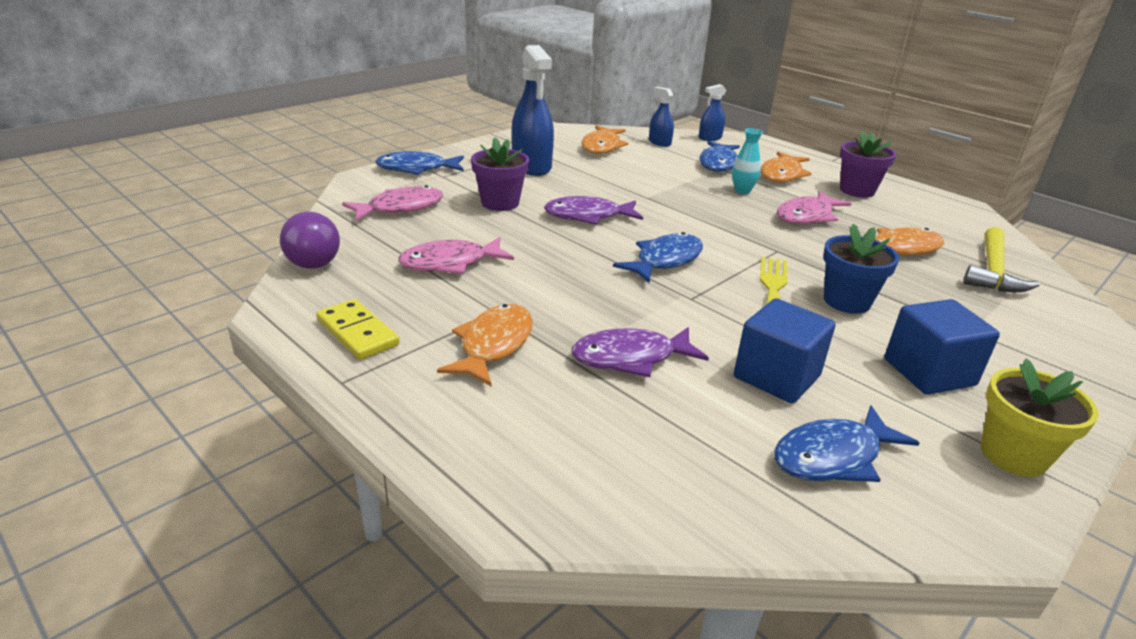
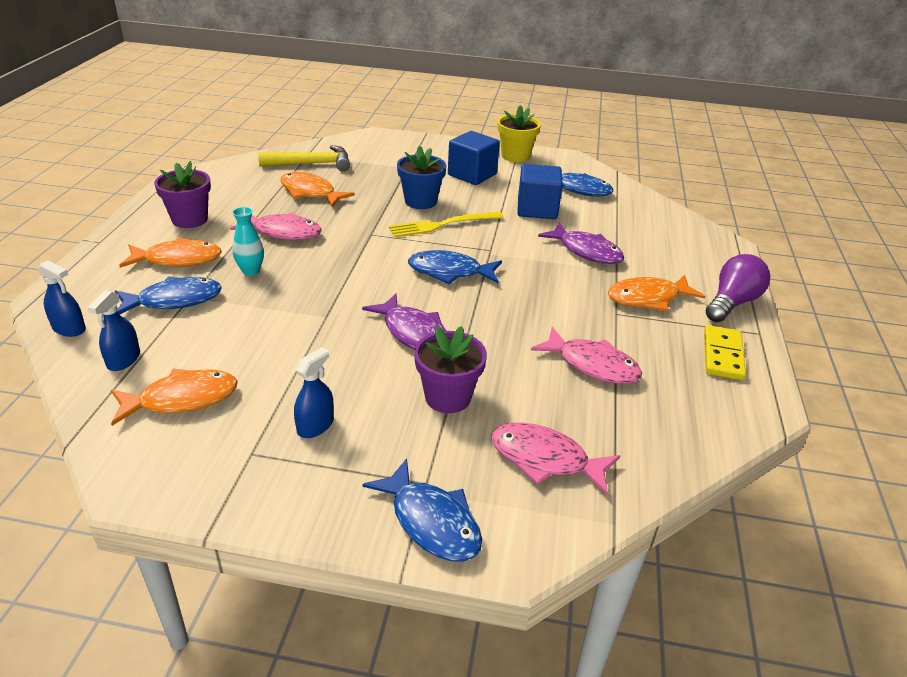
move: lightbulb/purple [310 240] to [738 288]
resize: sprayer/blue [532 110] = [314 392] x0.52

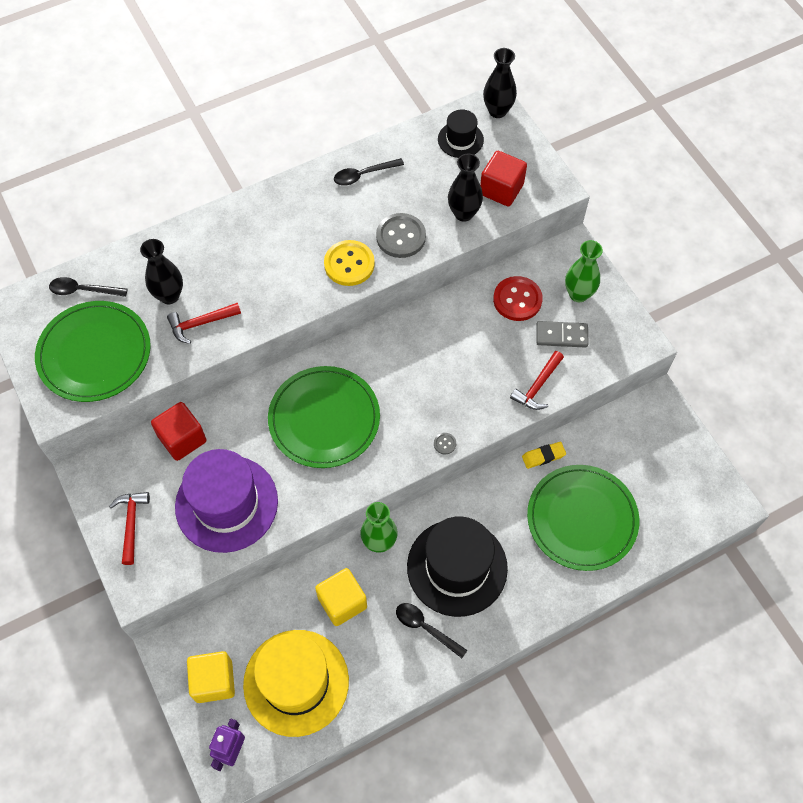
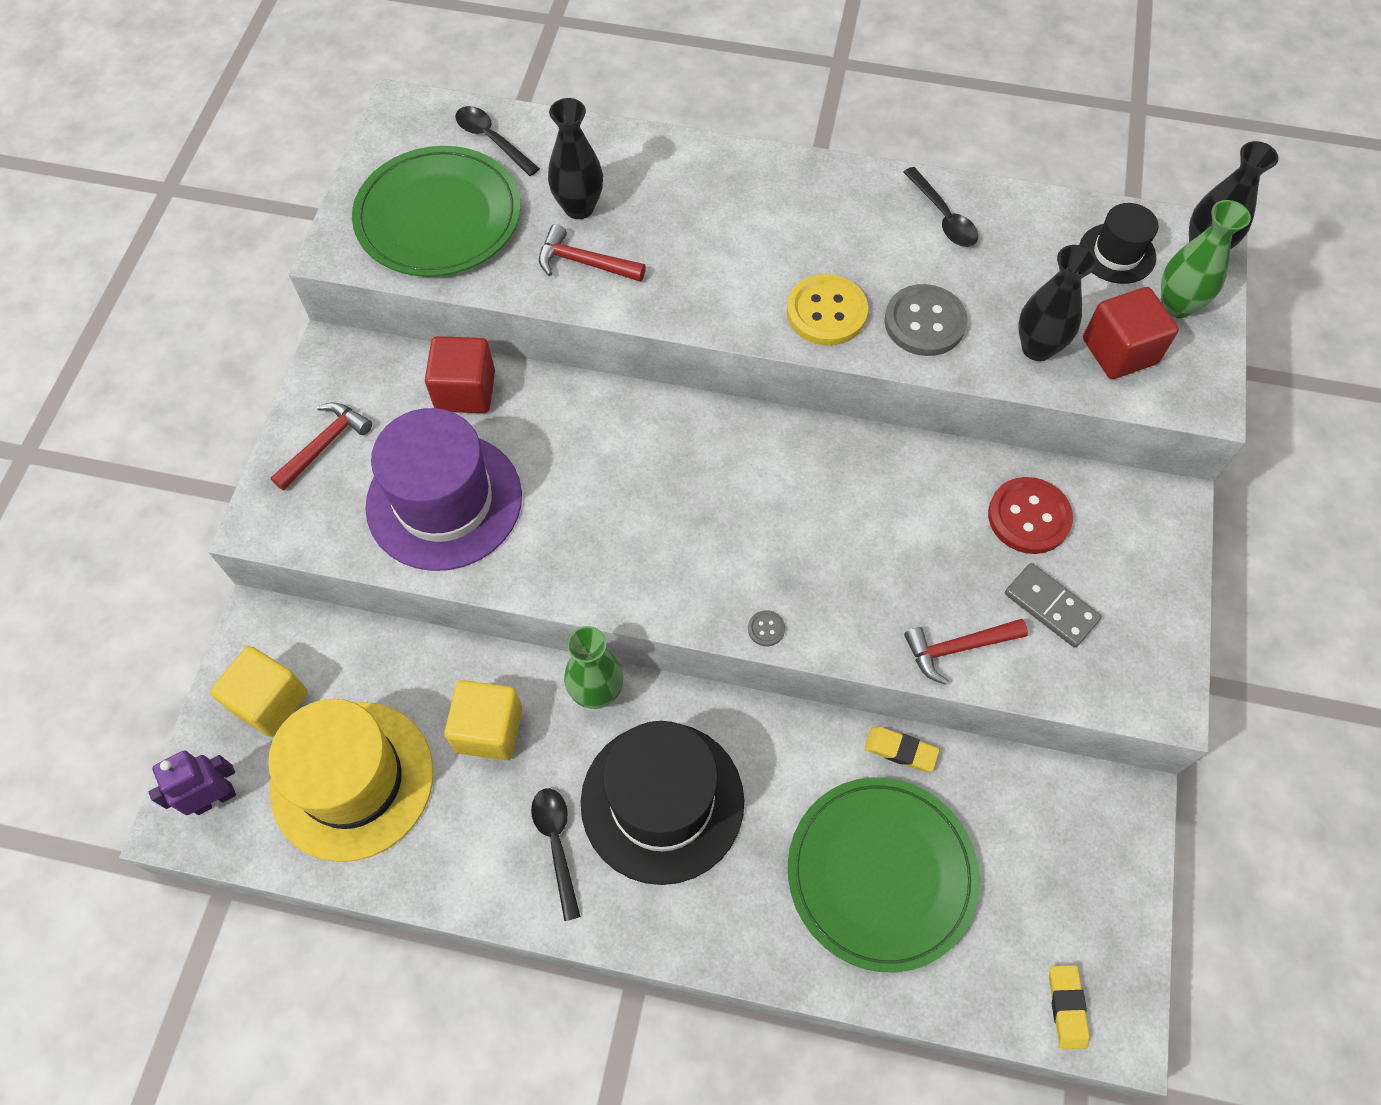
delete: plate/emerald [324 417]
insert: eraser/yellow [1069 1007]
move: vase/emerald [584 271] to [1206 259]
rotate: tablespoon/black [369 171] = [940 207] 135 degrees counterclockwise

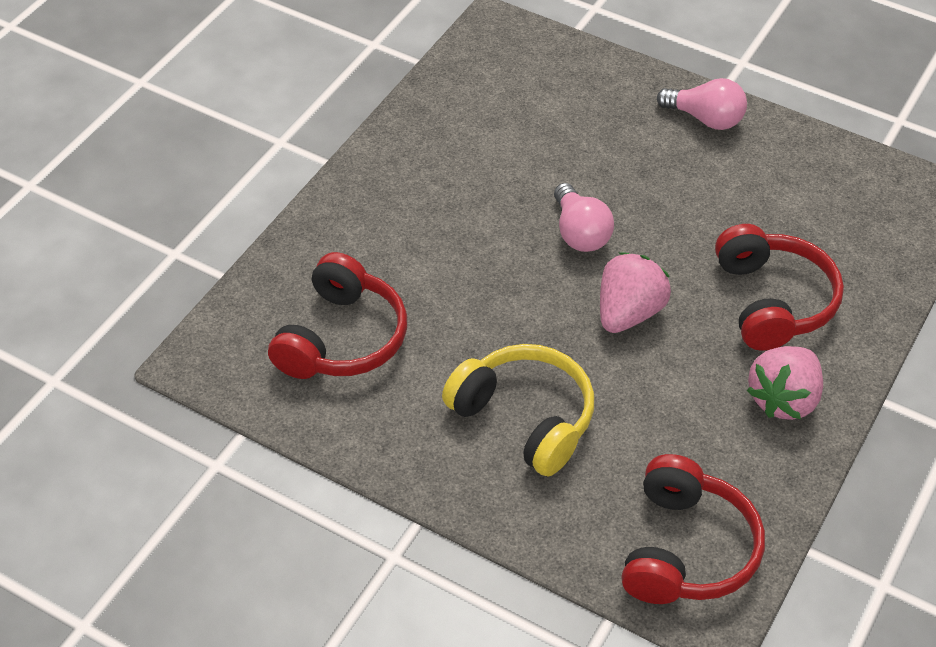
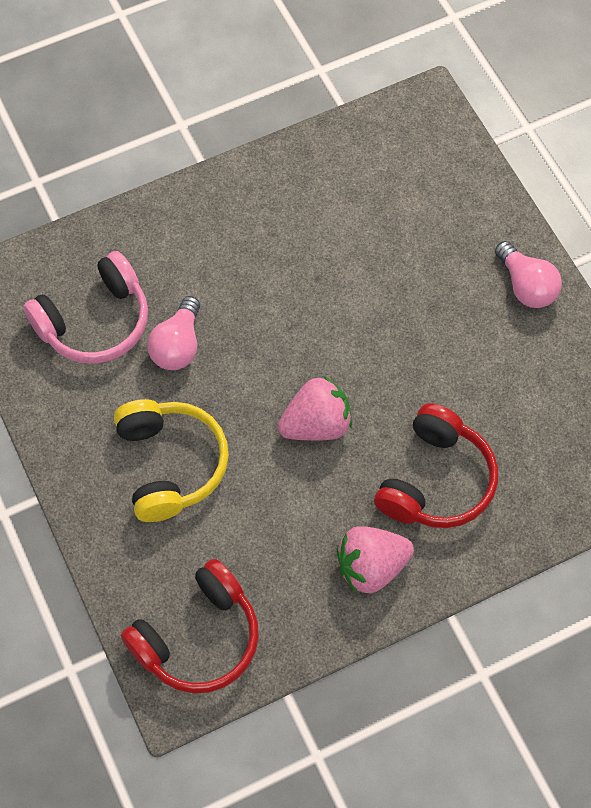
move: lightbulb/pink [584 217] to [173 333]
recolor: headphones/red [337 315] to headphones/pink [85 307]

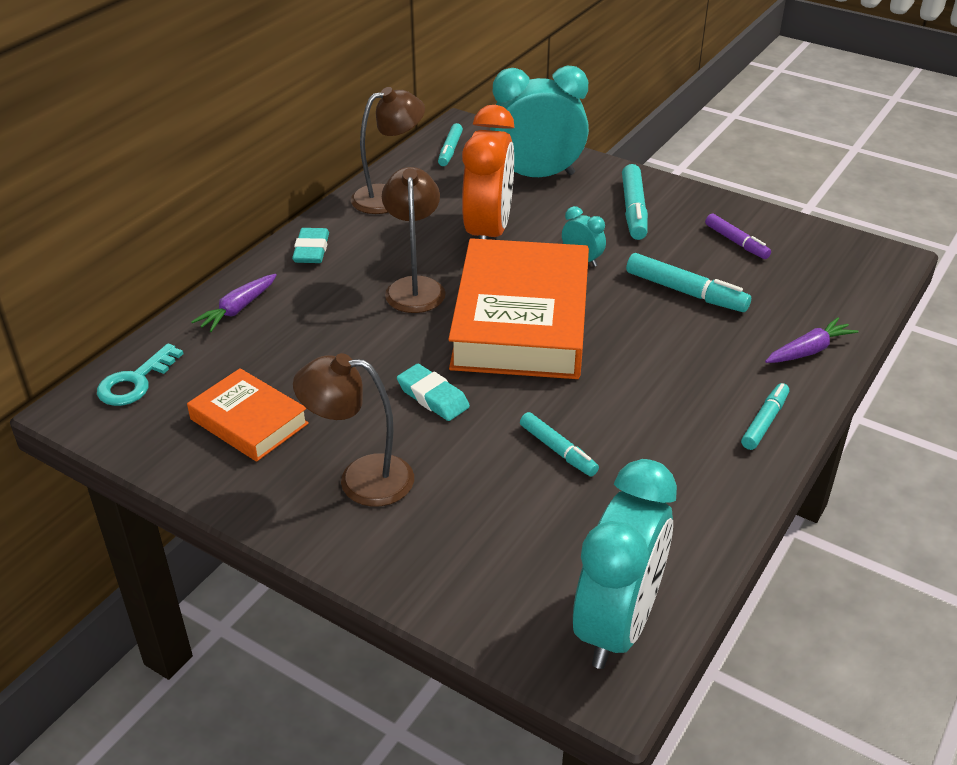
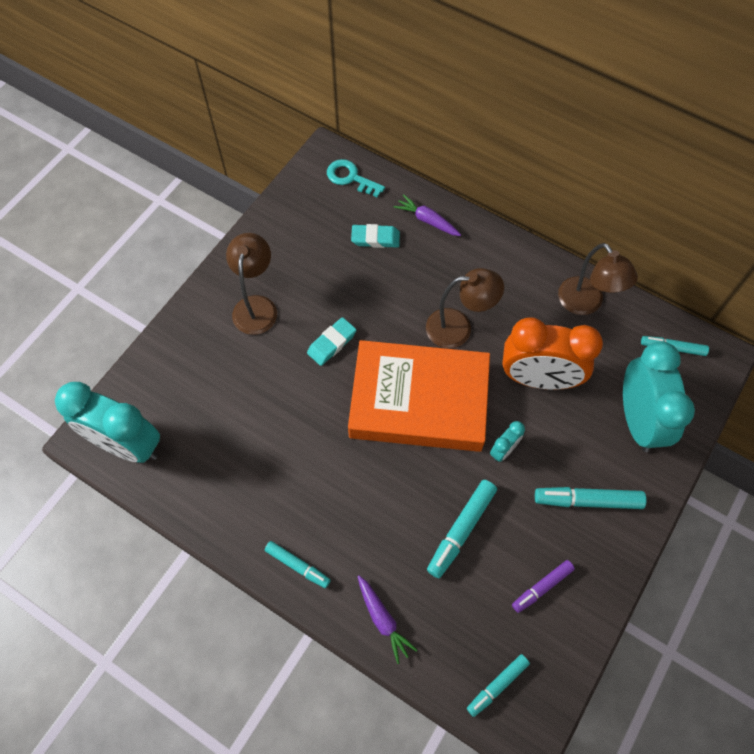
delete: book/bright orange [248 415]
move: eraser/aqua [310 245] to [375 236]; marker/aqua [559 444] to [498 685]

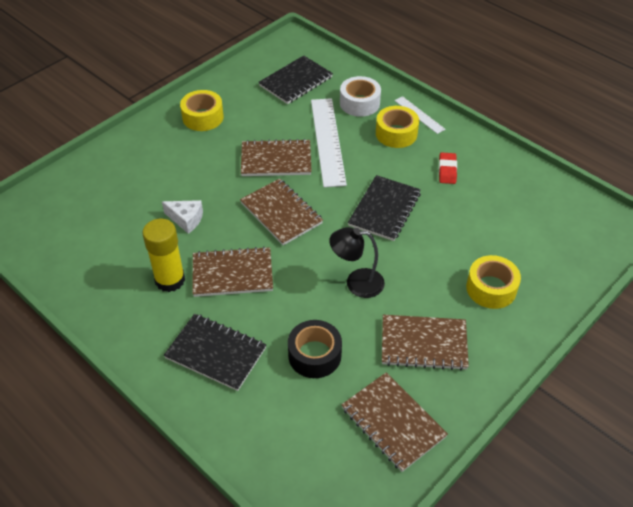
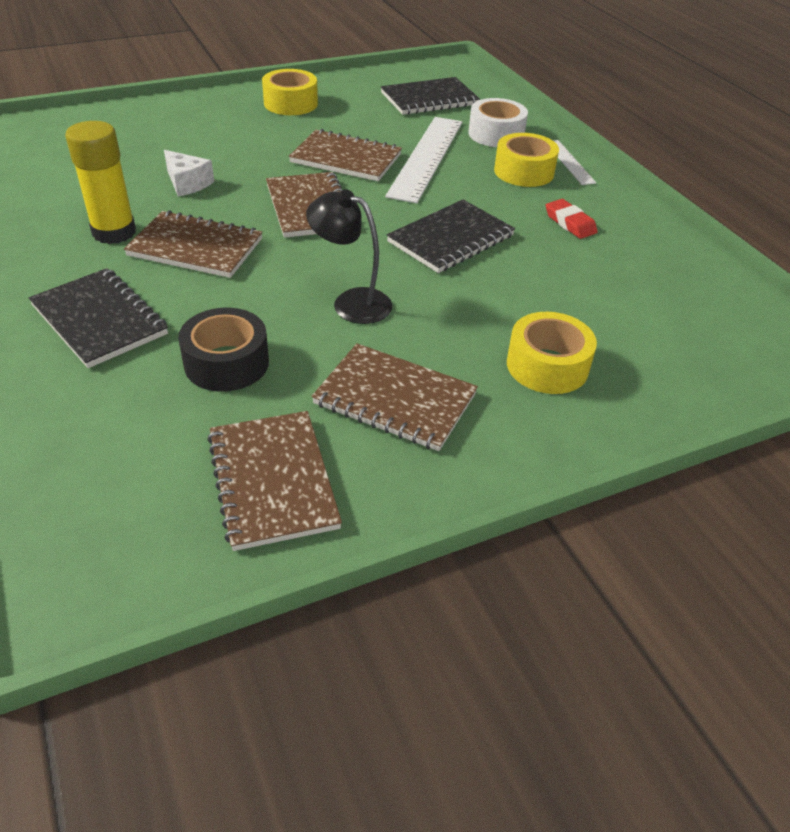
rotate: eraser/red [448 168] = [572 219] 60 degrees counterclockwise

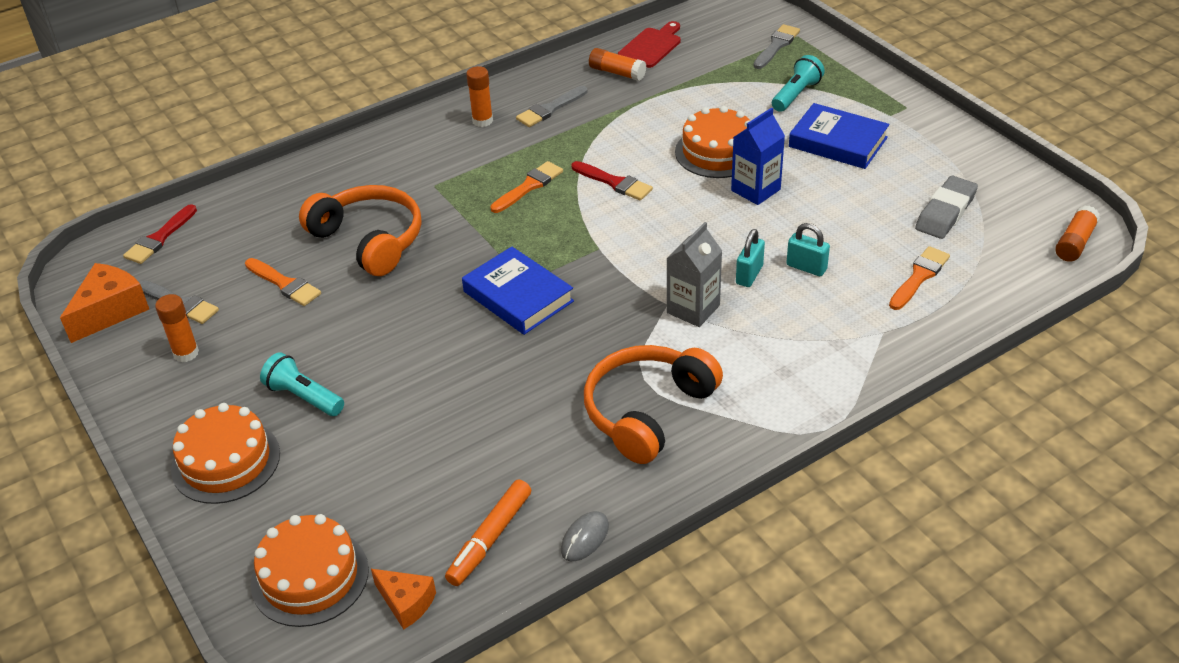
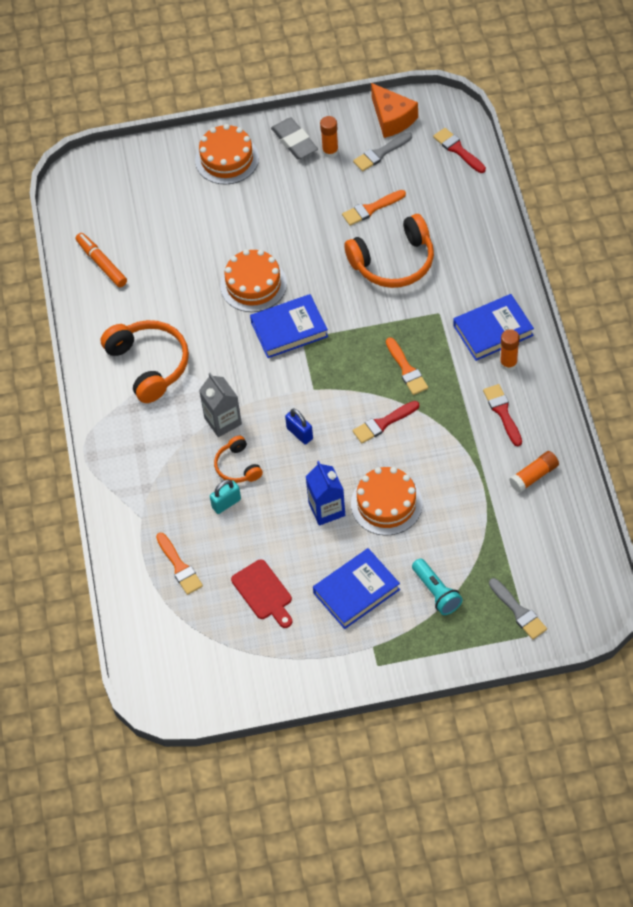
delete: flashlight/aqua [302 384]; cheese wedge/bright orange [403 599]; computer mouse/grey [585 536]; glue stick/bright orange [1077 233]
insert: small lock/blue [299 426]; book/blue [493 327]
move: gateau/bright orange [310 570] to [253 280]; chopping board/red [649 44] to [261 593]; eraser/grey [946 207] to [294 139]
replace: small lock/aqua [750 258] to headphones/bright orange [238 459]
recolor: paintbrush/grey [551 106] to paintbrush/red [502 415]

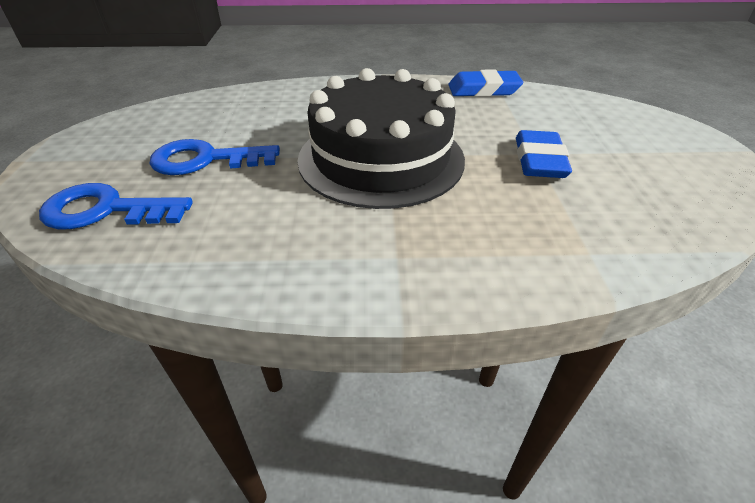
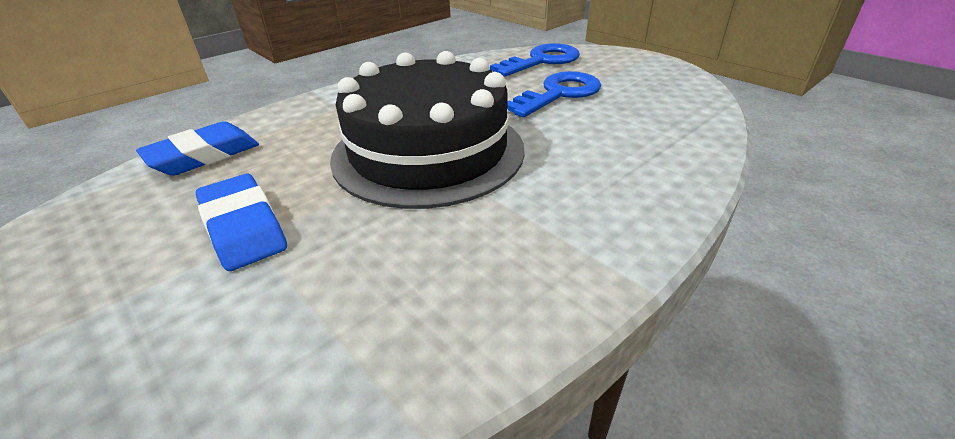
move: eraser/blue [485 83] to [197 148]

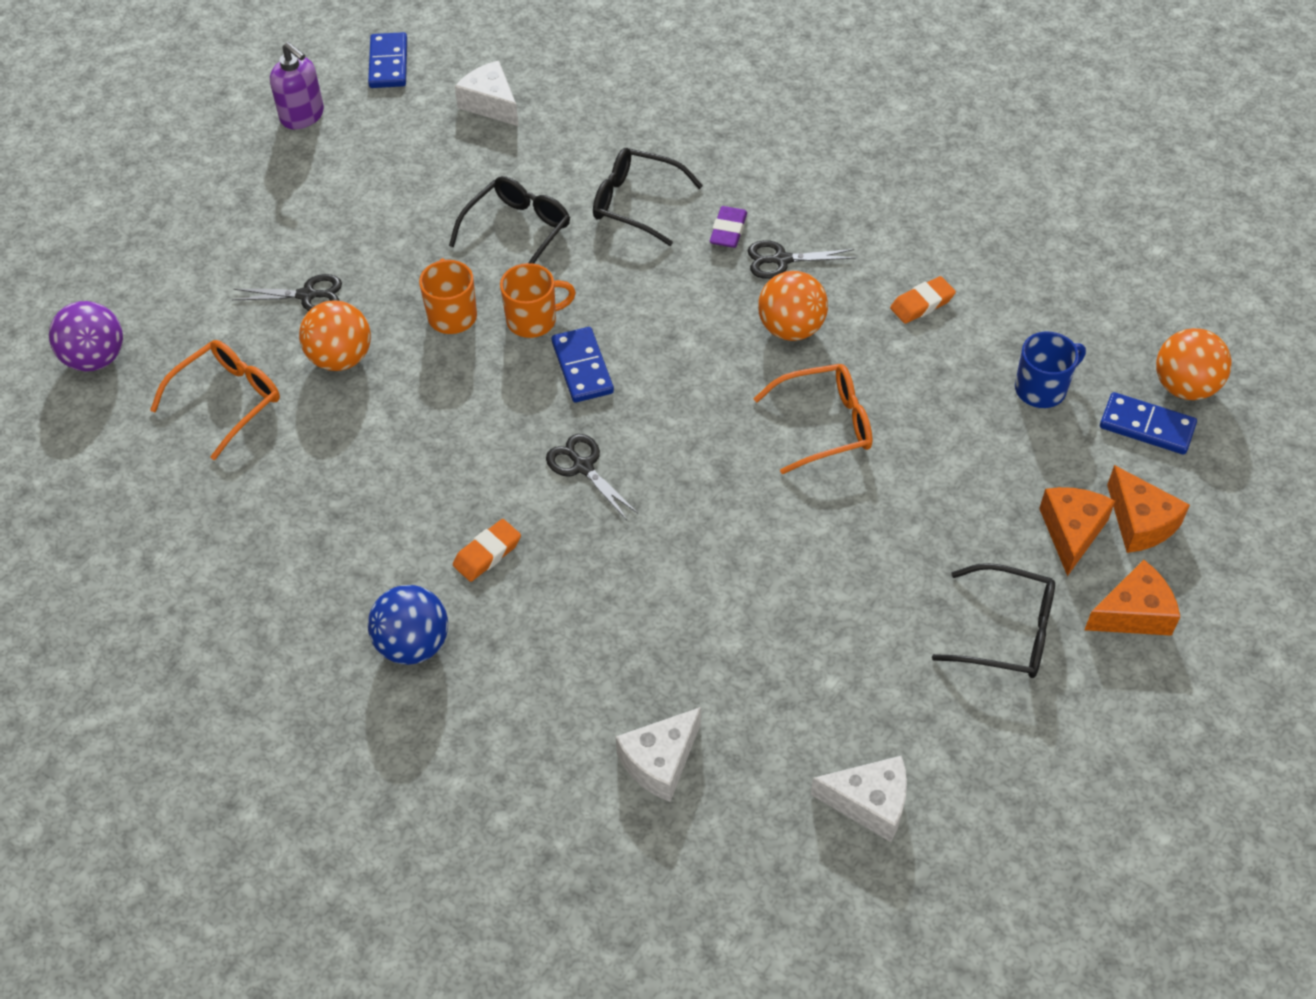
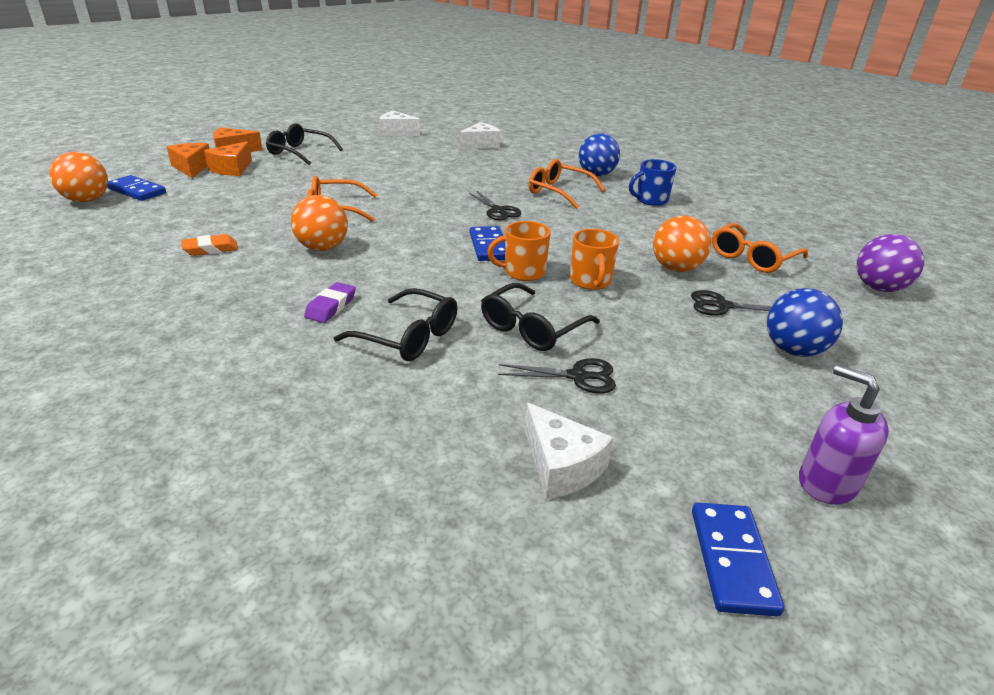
insert: play ball/blue [805 322]
move: shears/black [802 259] to [557 376]; tea mug/blue [1050 370] to [653 182]
replace: eraser/bright orange [487 550] to glasses/bright orange [567 184]

